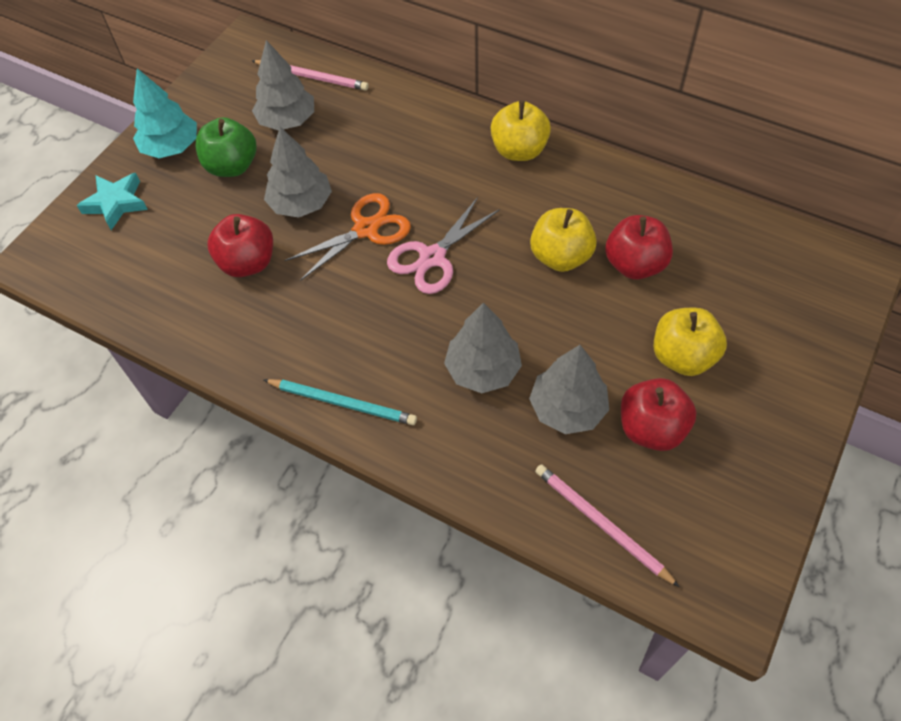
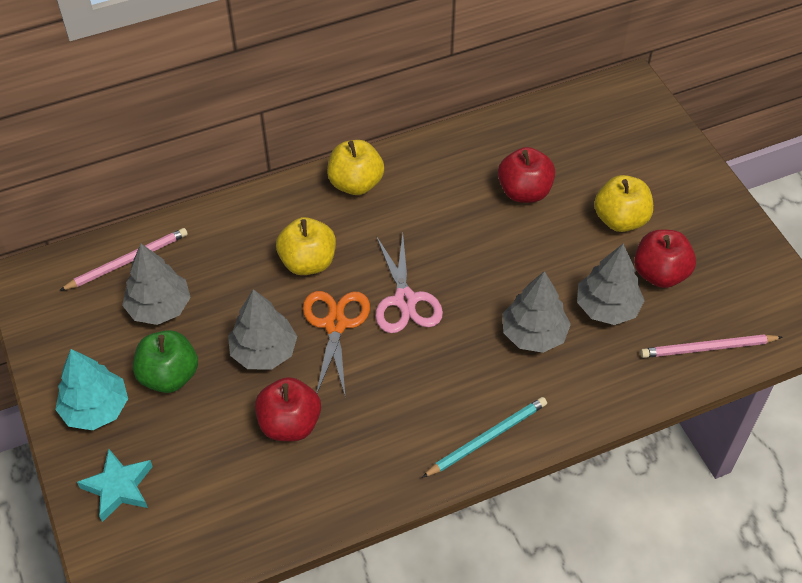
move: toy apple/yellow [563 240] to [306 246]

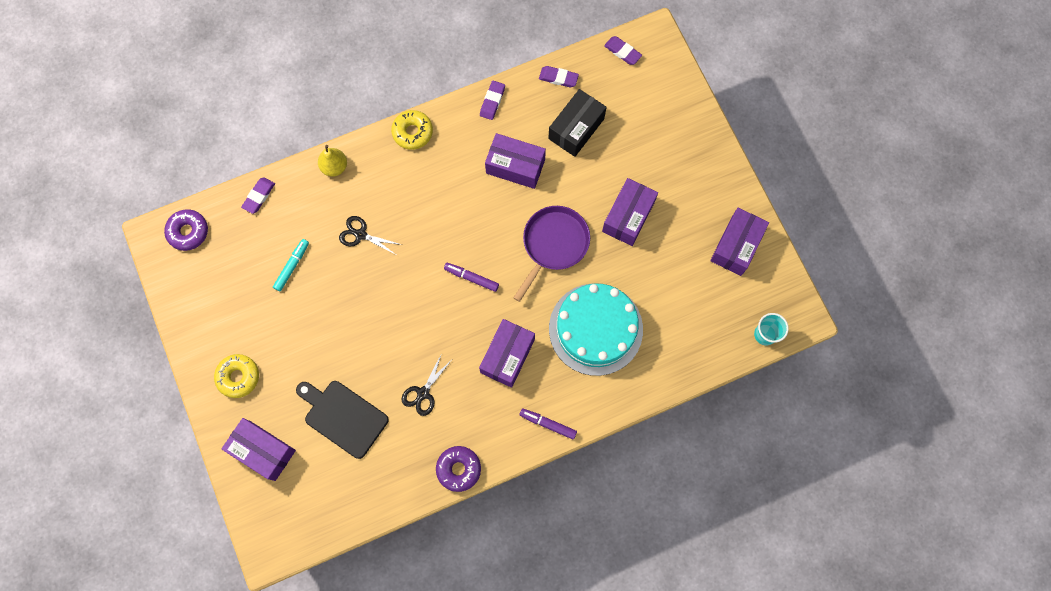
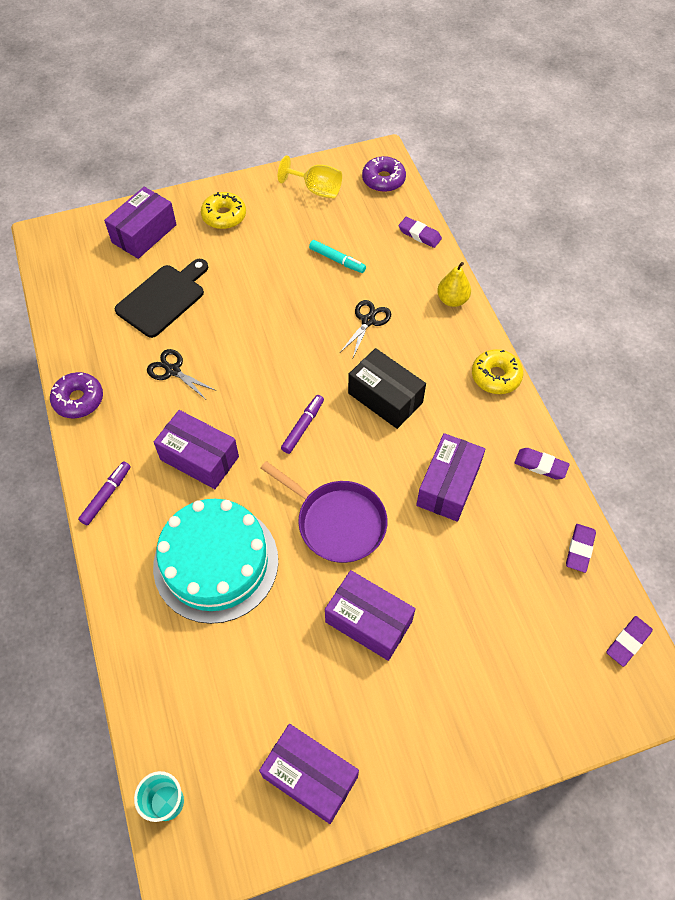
insert: wine glass/yellow [310 177]
move: parcel/black [577 123] to [387 388]

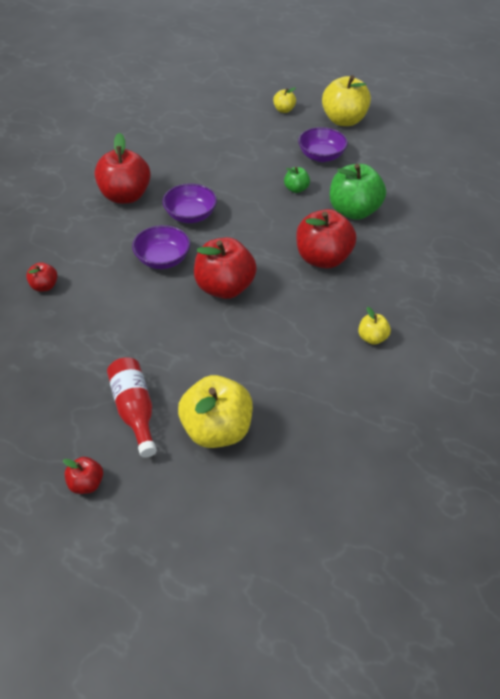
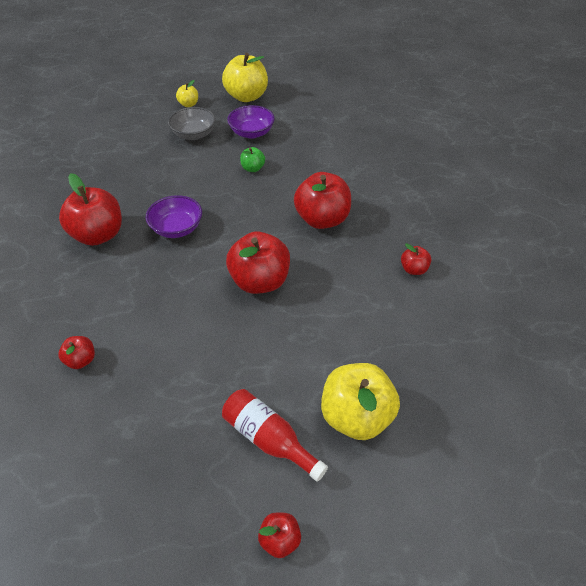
delete: deep dish/purple [161 247]; toy apple/emerald [358 192]
insert: deep dish/grey [192 123]
recolor: toy apple/yellow [374 326] to toy apple/red [416 259]

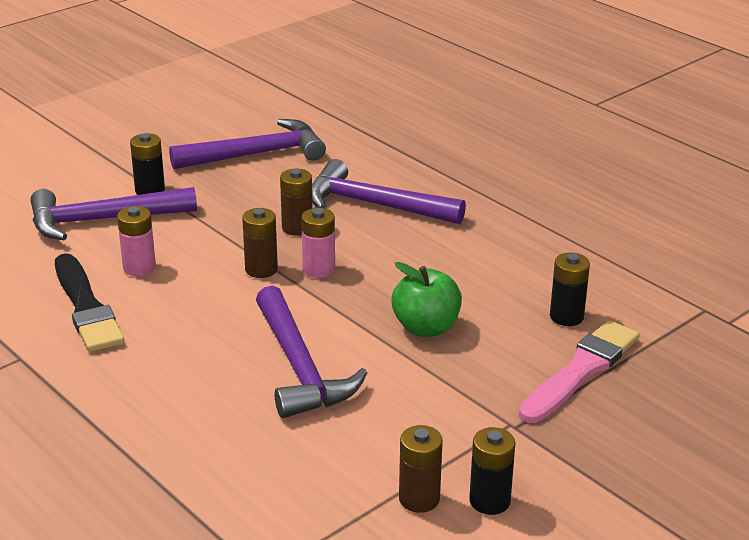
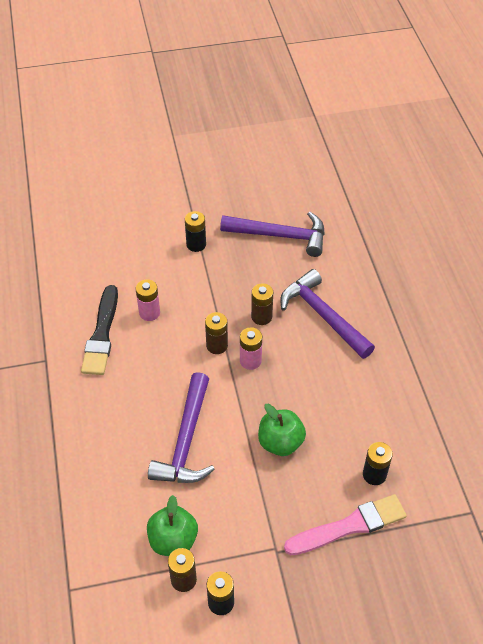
delete: hammer/purple [114 213]
insert: toy apple/emerald [172 525]

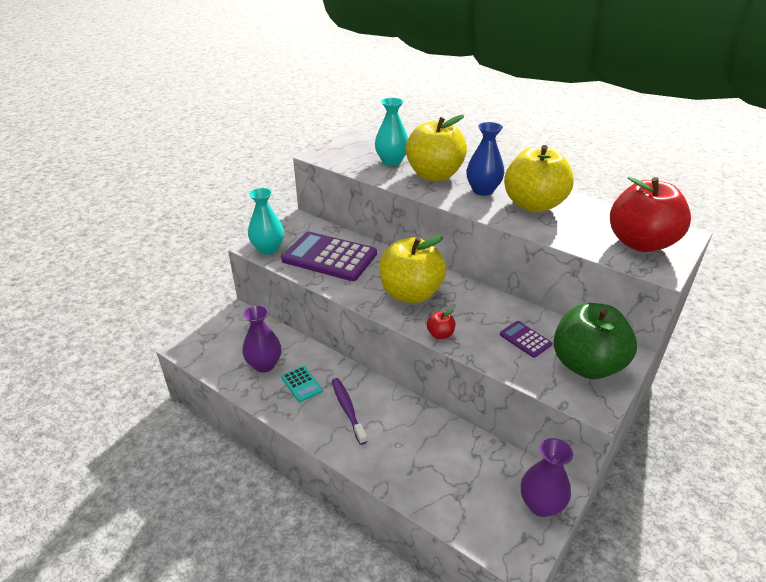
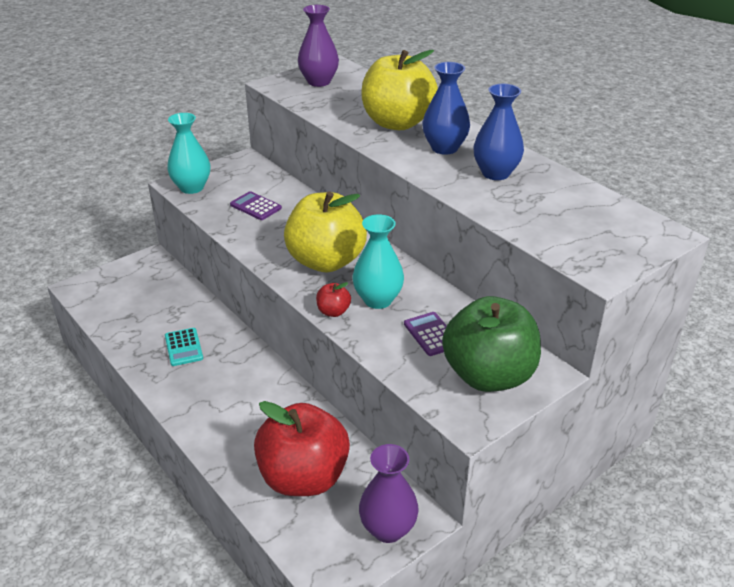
delete: toothbrush/purple [349 411]
move: vase/purple [261 339] to [318 46]; vase/aqua [391 132] to [378 261]; toy apple/red [650 214] to [302 448]
replace: toy apple/yellow [539 178] to vase/blue [498 132]
resize: calculator/purple [329 256] = [256 205] x0.45

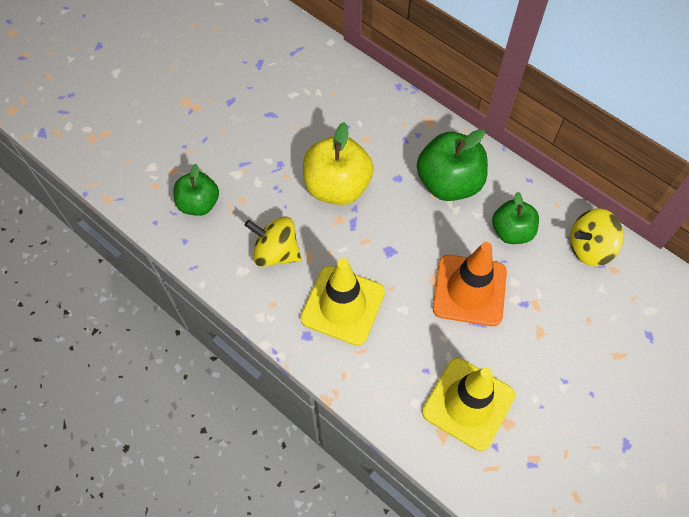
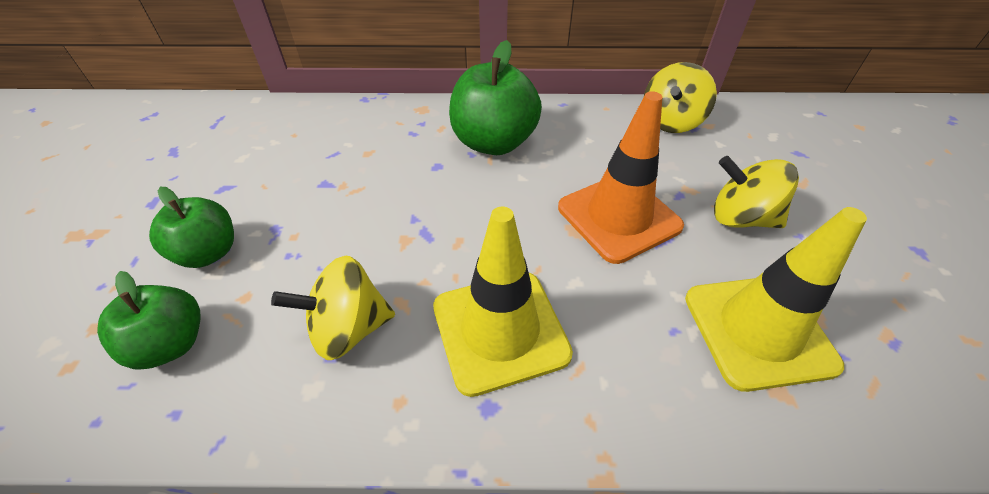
delete: toy apple/yellow [338 163]
insert: toy top/yellow [756 192]
move: toy apple/emerald [515 218] to [191 227]

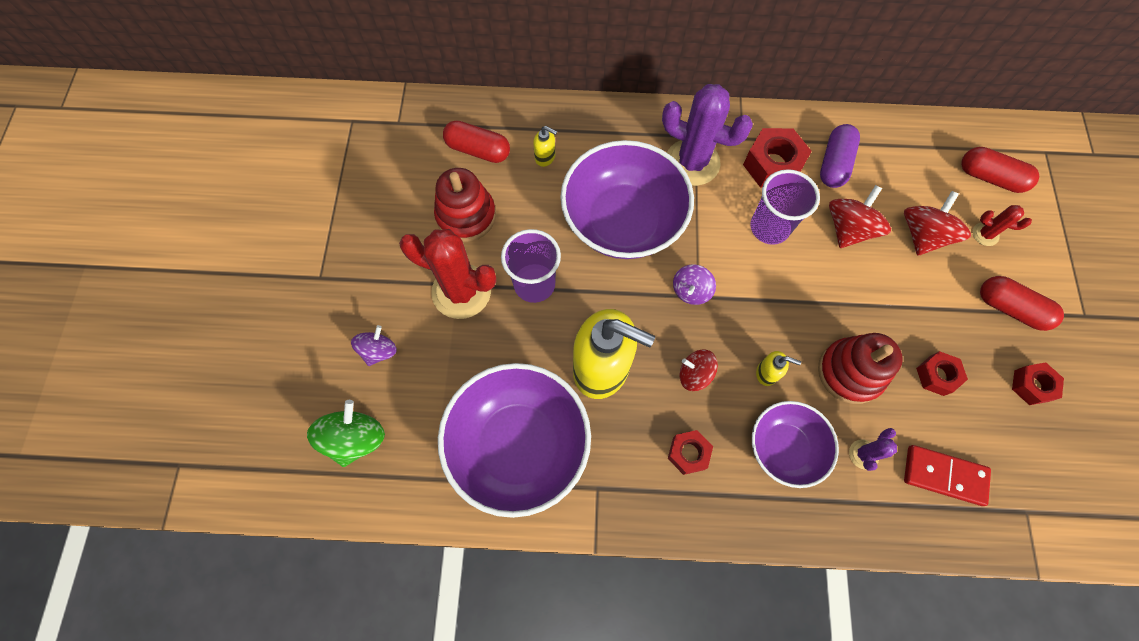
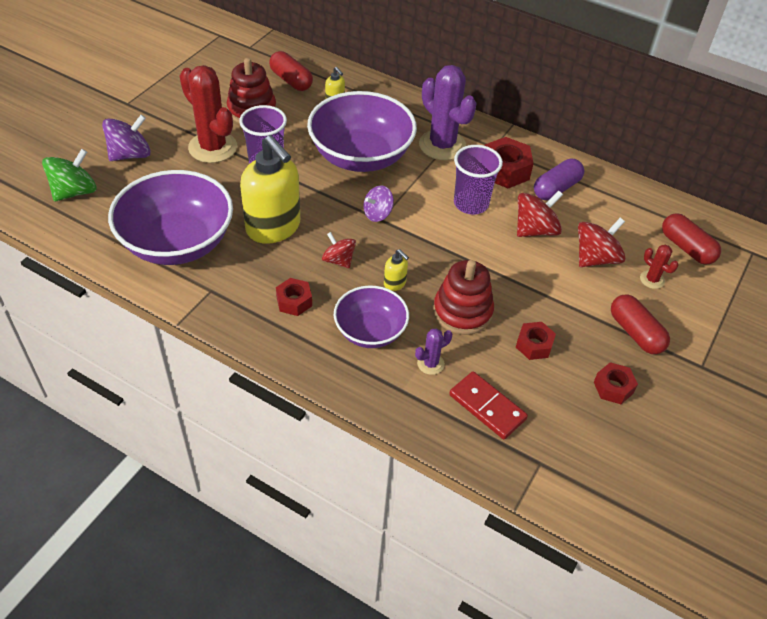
resize: toy top/purple [374 345] = [126 138] x1.54

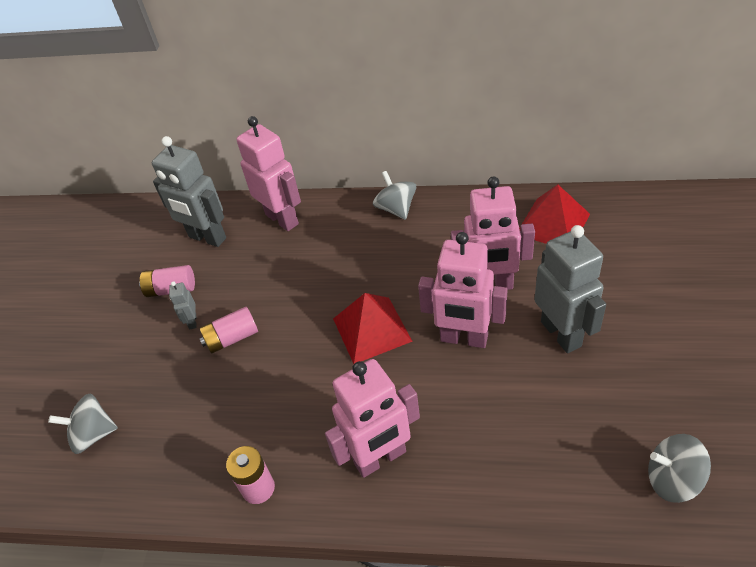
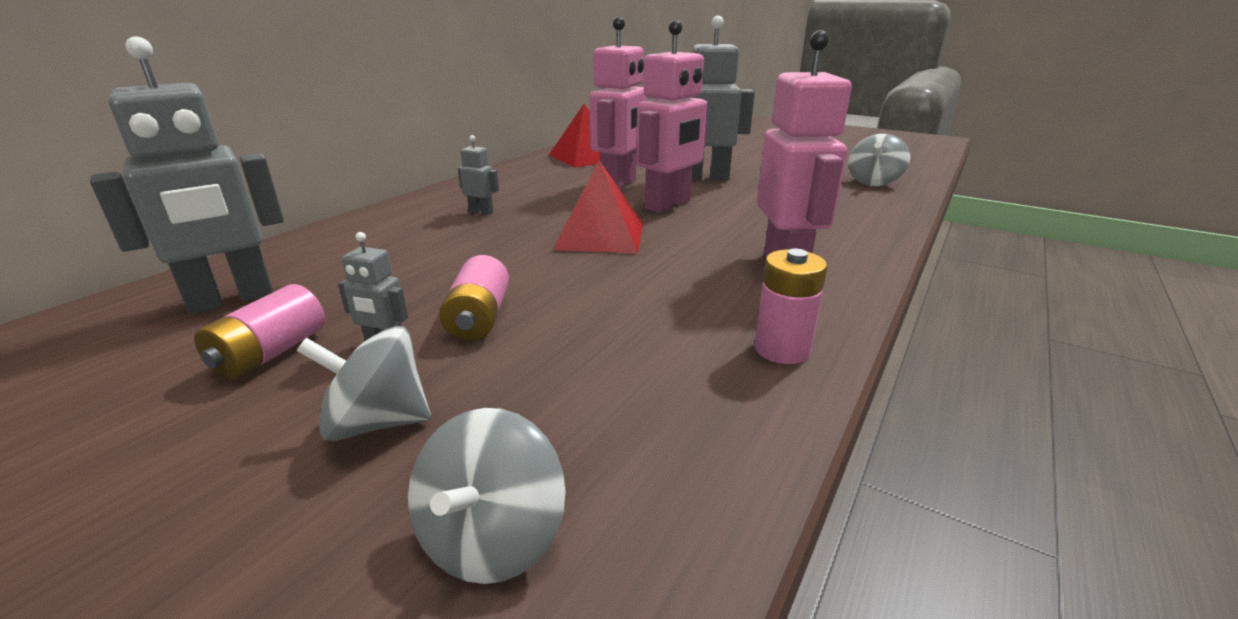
delete: toy robot/pink [268 173]
insert: toy robot/grey [478 175]
move: toy top/grey [394 195] to [363 383]

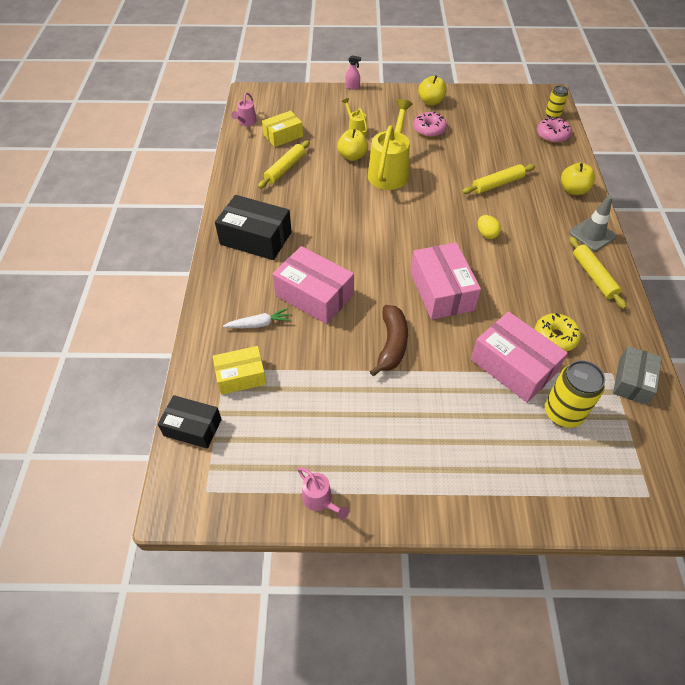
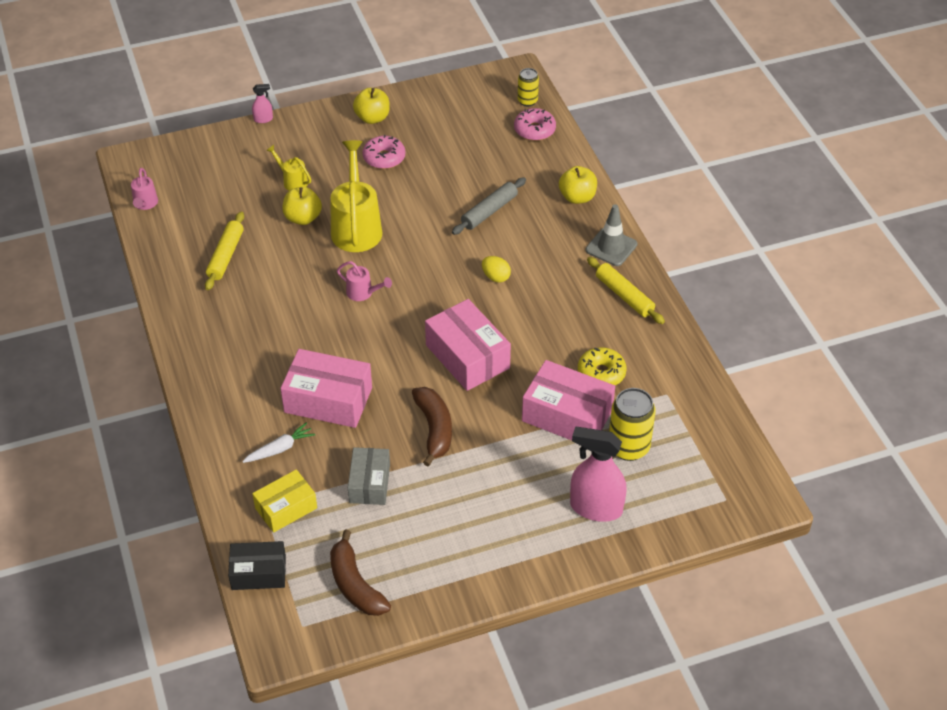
delete: parcel/black [253 227]; parcel/yellow [282 129]
insert: banana fruit/russet [360 573]; sprayer/pink [598 474]
move: watering pot/pink [323 493] to [364 281]; parcel/grey [637 375] to [369 476]
recolor: pastry roller/yellow [498 179] to pastry roller/grey [489 206]

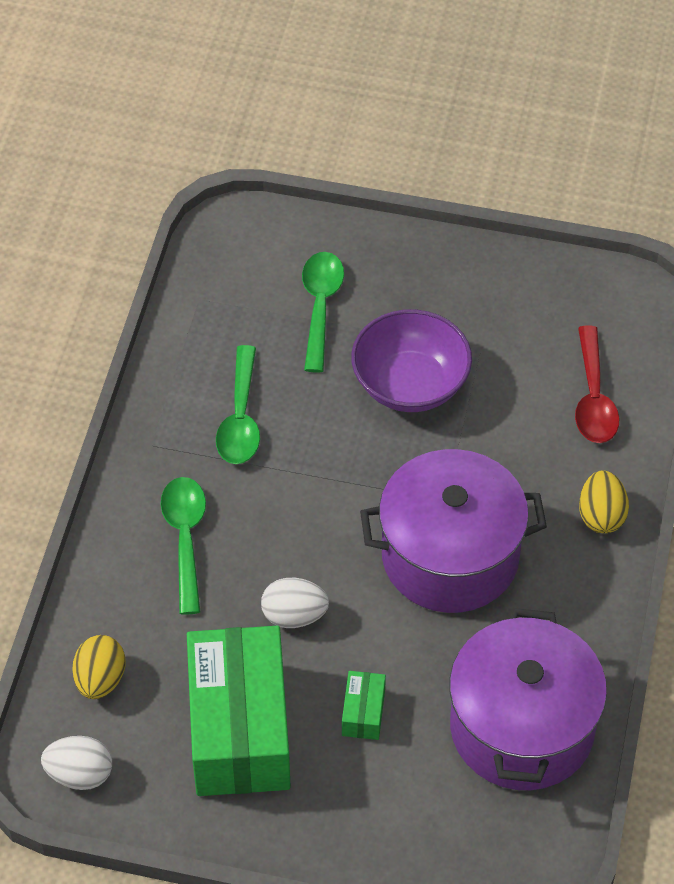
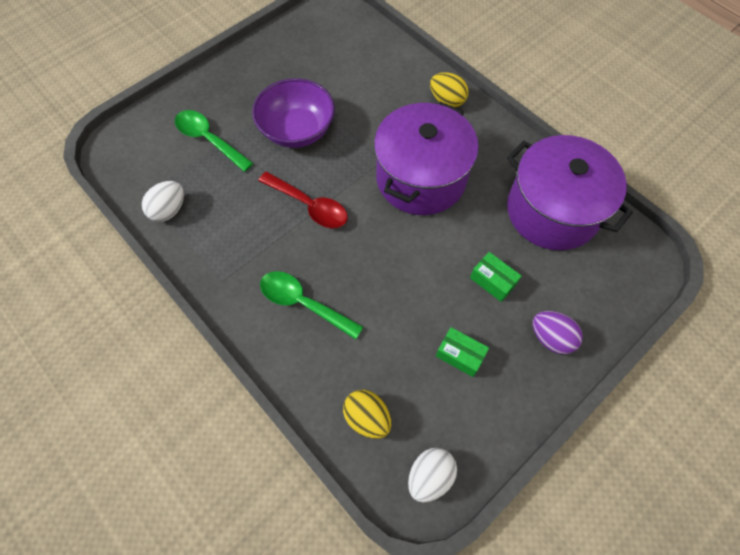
delete: tablespoon/emerald [238 404]
insert: egg shape/purple [557 332]
move: egg shape/white [295 603] to [163 201]; tablespoon/red [597 384] to [302 200]
resize: parcel/emerald [239 711] = [462 352] x0.40

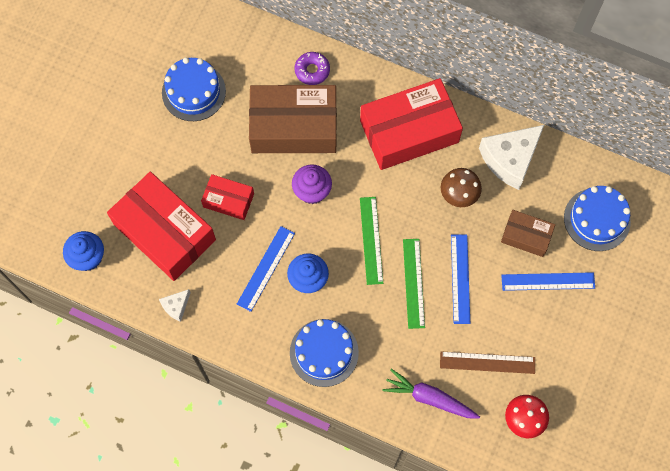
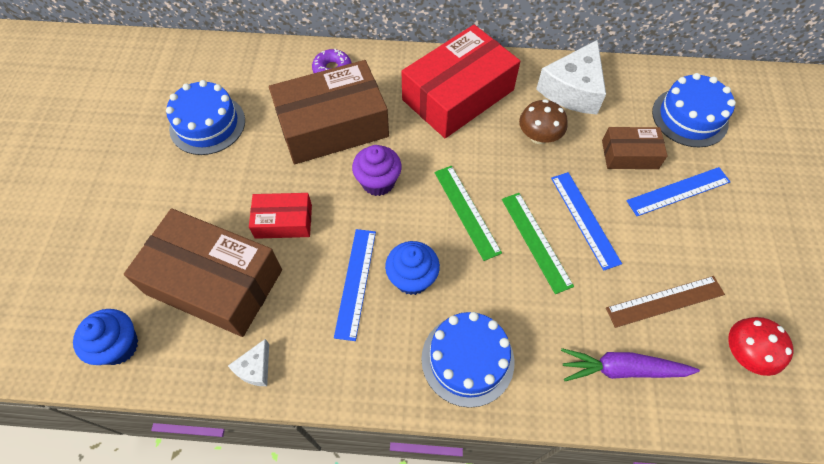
recolor: parcel/red [161 226] to parcel/russet [203 272]

